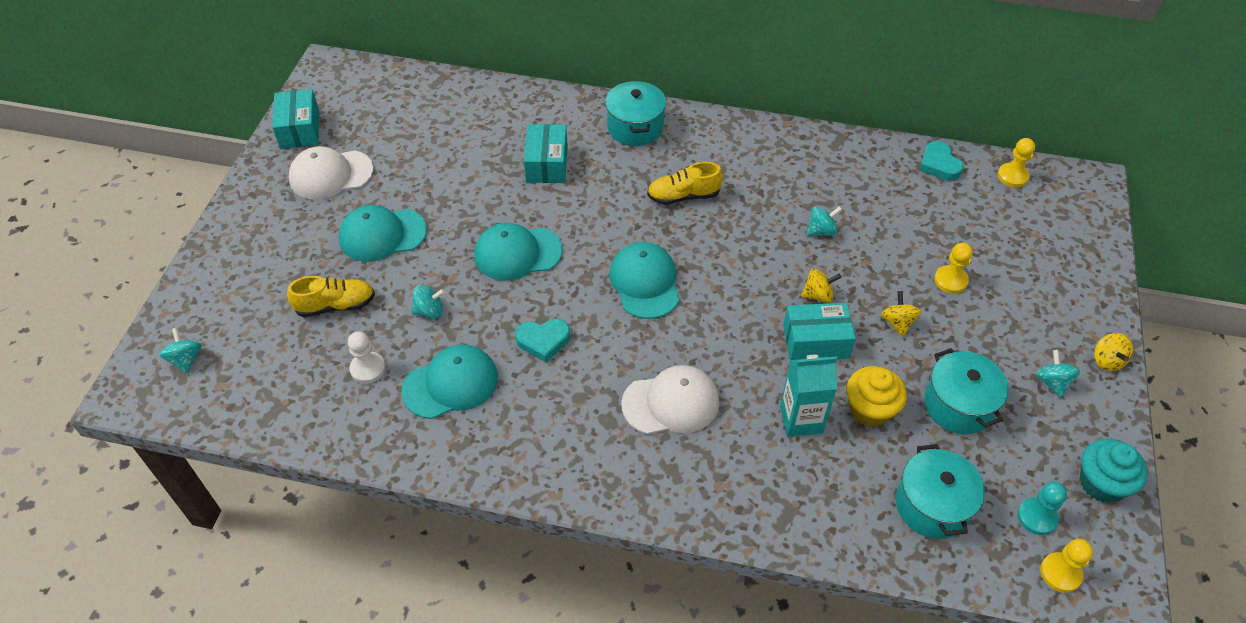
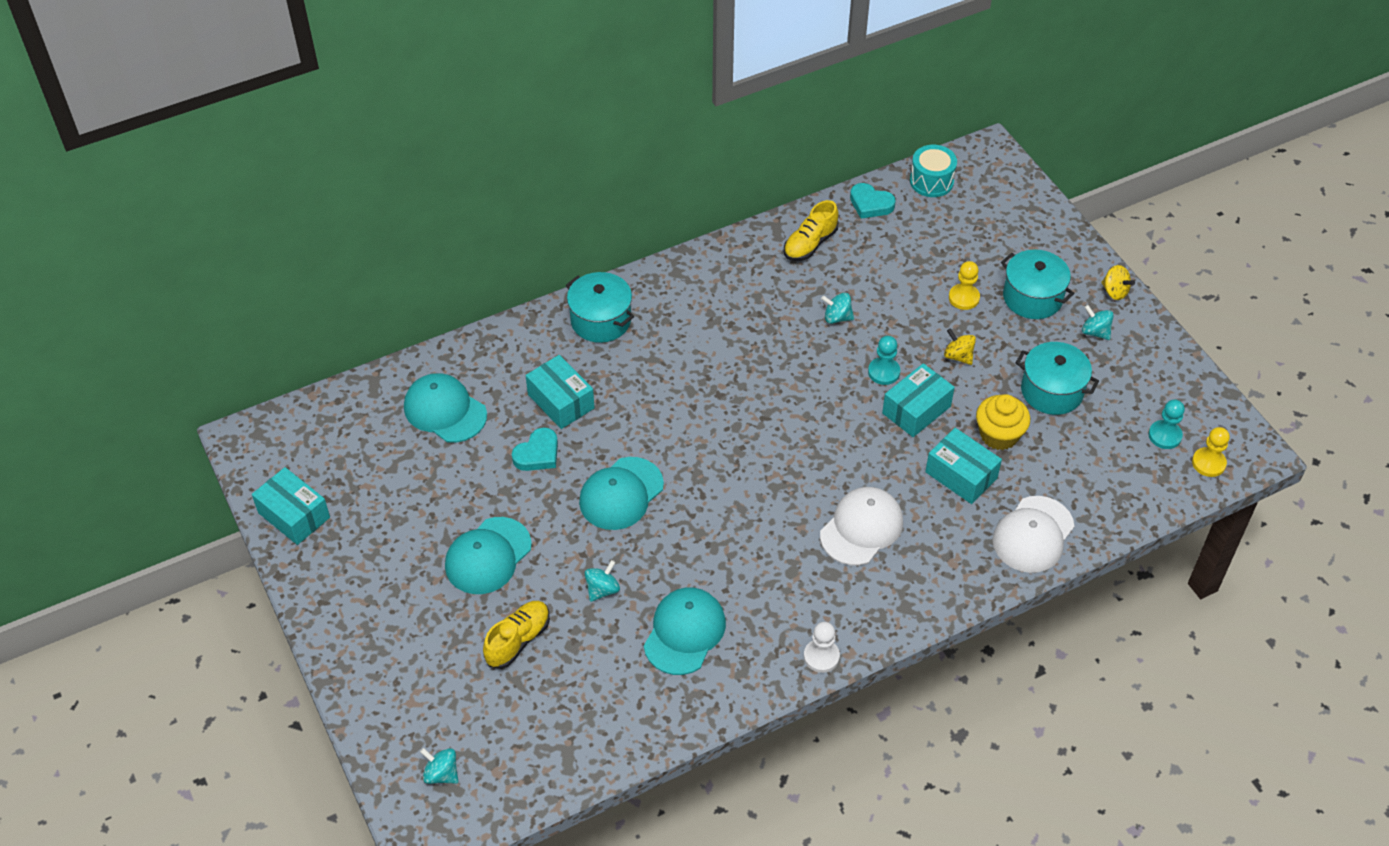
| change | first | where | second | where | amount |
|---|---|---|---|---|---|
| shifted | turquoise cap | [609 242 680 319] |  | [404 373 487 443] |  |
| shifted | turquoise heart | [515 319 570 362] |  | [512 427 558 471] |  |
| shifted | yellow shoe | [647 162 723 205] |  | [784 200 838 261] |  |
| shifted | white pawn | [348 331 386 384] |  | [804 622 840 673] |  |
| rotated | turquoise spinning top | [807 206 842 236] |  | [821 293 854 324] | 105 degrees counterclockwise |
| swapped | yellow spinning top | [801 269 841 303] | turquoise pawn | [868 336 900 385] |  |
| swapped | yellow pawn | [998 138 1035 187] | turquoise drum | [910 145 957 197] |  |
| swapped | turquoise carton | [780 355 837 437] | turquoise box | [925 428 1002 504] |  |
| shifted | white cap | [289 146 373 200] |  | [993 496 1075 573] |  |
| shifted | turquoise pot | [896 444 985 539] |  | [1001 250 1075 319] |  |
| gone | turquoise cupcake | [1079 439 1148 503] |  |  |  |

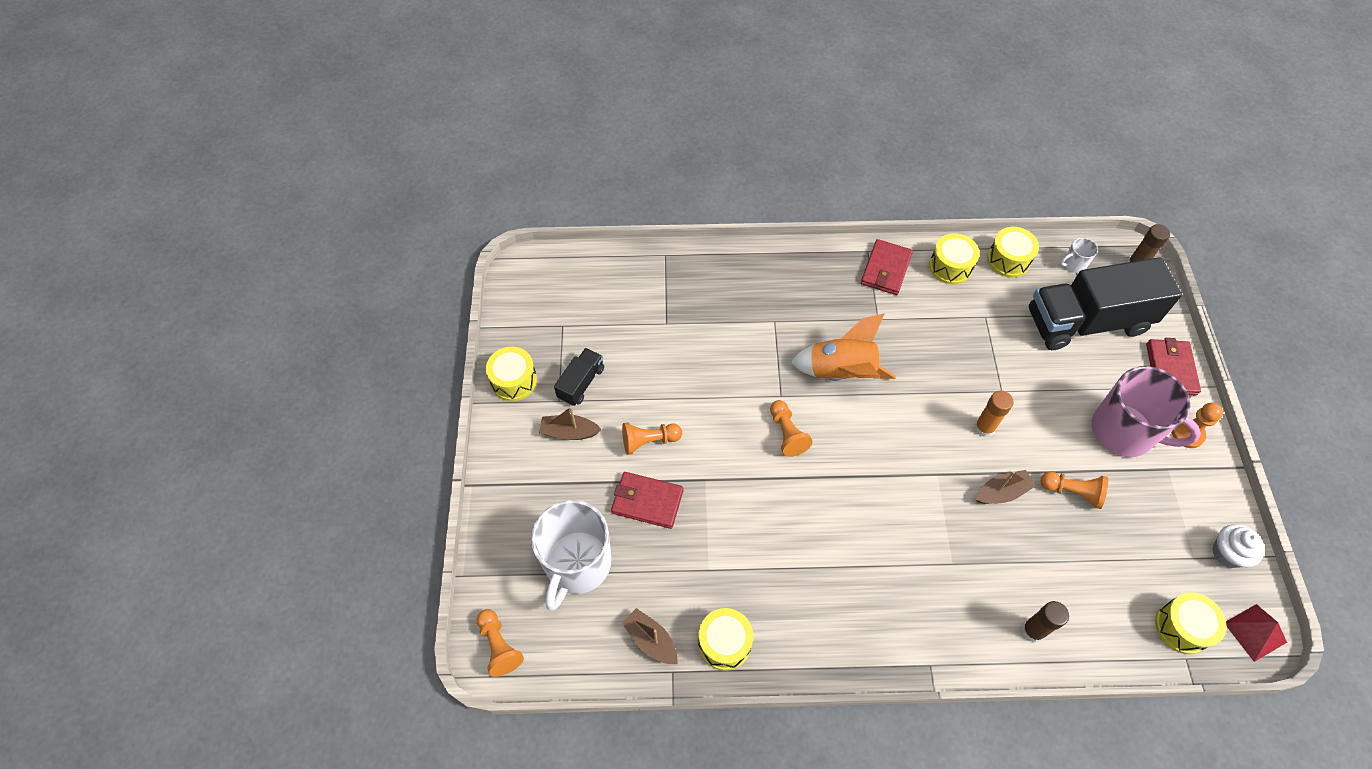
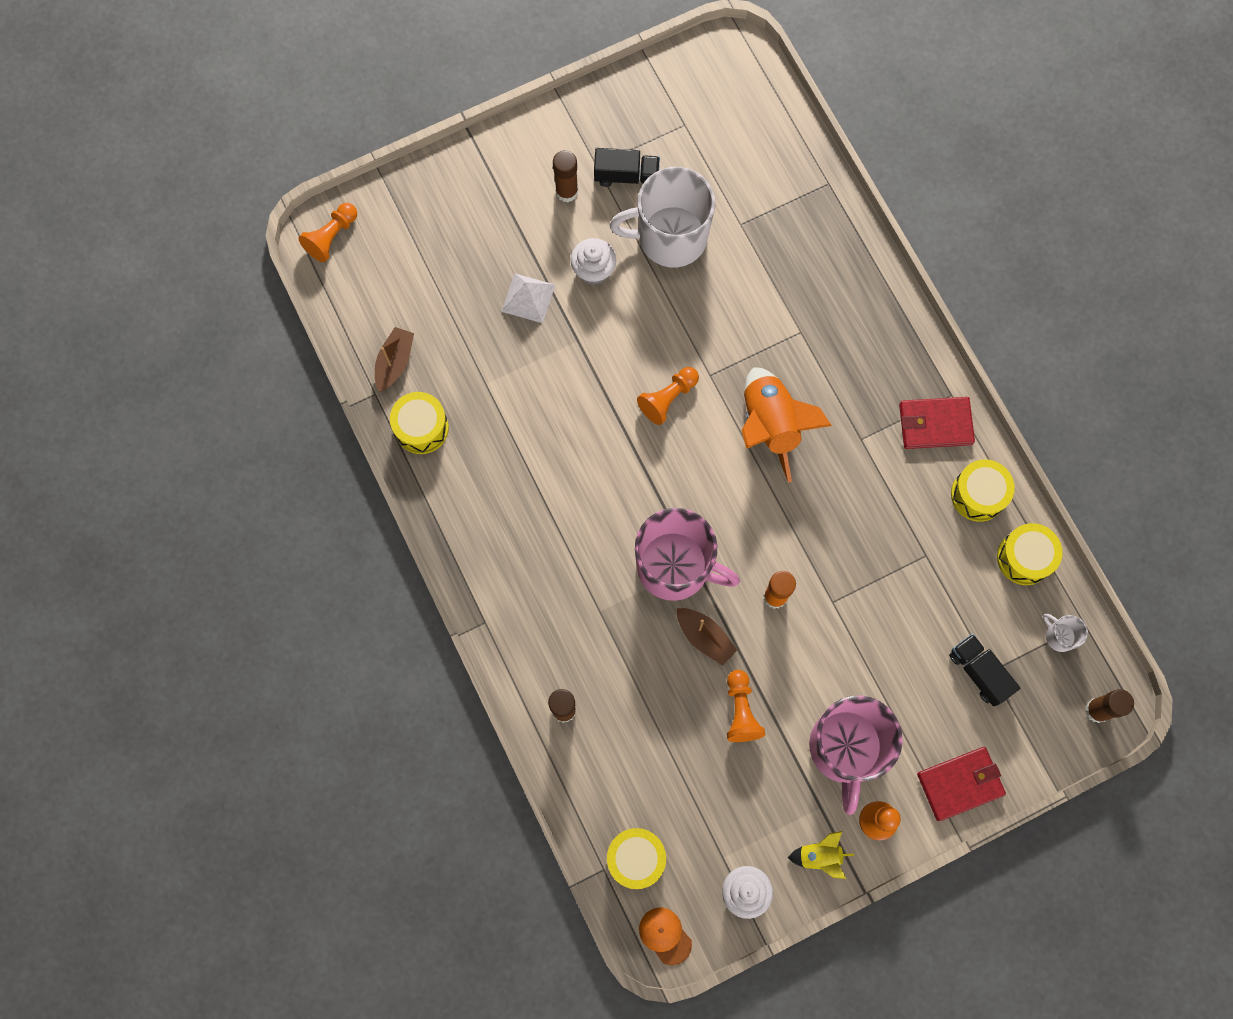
| change | first | where | second | where | amount |
|---|---|---|---|---|---|
| swapped | red wallet | [611 472 683 529] | white pyramid | [502 273 555 323] |  |
| swapped | brown boat | [539 407 602 440] | brown glue stick | [553 150 578 202] |  |
| swapped | orange pawn | [622 422 682 455] | white cupcake | [570 238 616 285] |  |
| shifted | white mug | [531 500 611 611] |  | [610 167 715 267] |  |
| new |  |  | pink mug | [635 508 740 601] |  |
| swapped | red pyramid | [1226 604 1287 662] | orange cap | [639 908 692 965] |  |
| new |  |  | yellow rocket | [788 831 854 879] |  |
| scaled | black truck | [1029 257 1182 350] |  | [949 634 1020 707] | x0.45 |
| gone | yellow drum | [486 347 537 401] |  |  |  |

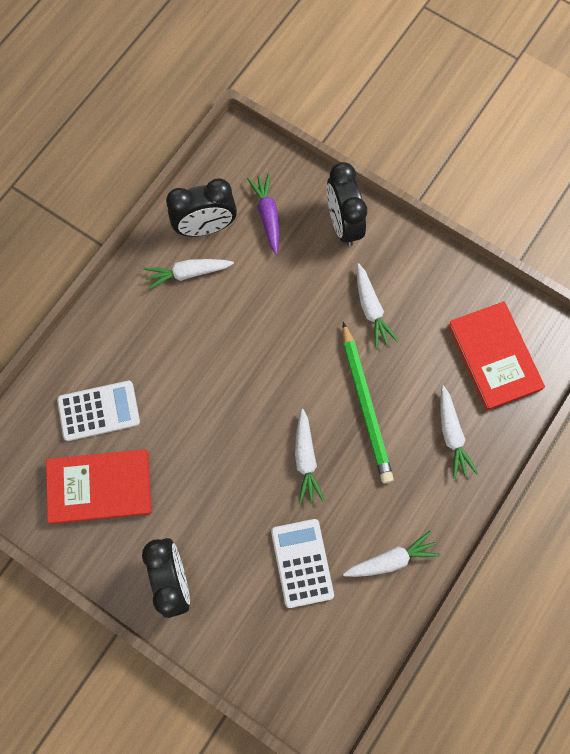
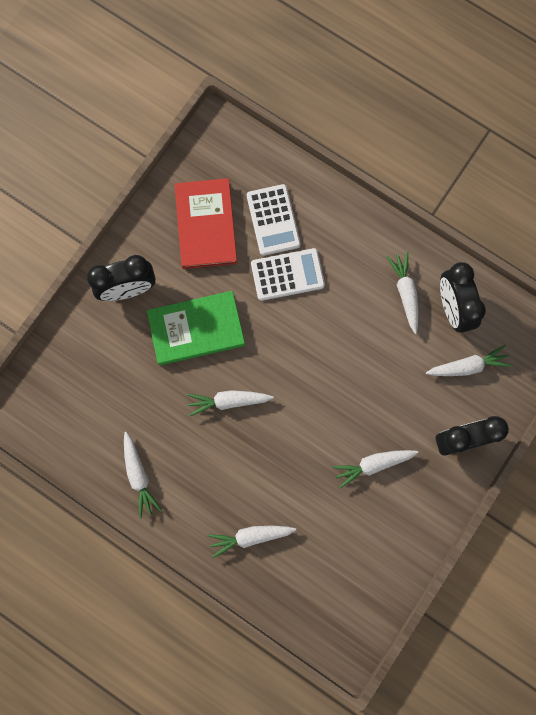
| change | first | where | second | where | amount |
|---|---|---|---|---|---|
| new |  |  | green book | [147 291 245 365] |  |
| shifted | white calculator | [271 519 334 608] |  | [251 248 325 301] |  |
| repainted | purple carrot | [247 173 279 254] | white carrot | [426 345 511 376] |  |
| gone | green pencil | [342 322 394 483] |  |  |  |
| gone | red book | [448 301 545 411] |  |  |  |

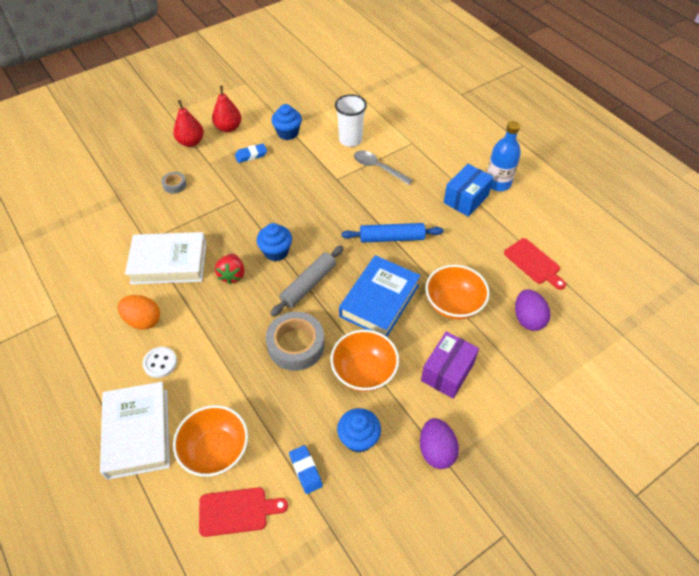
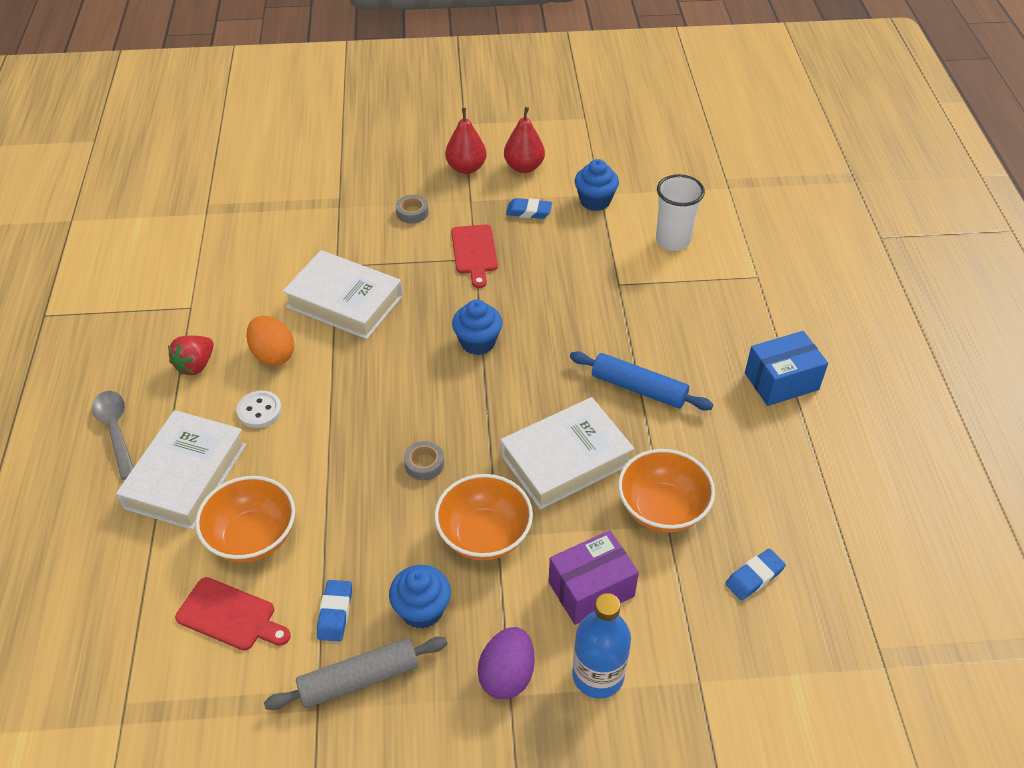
| change | first | where | second | where | amount |
|---|---|---|---|---|---|
| shifted | grey spoon | [354 151 413 185] |  | [92 391 134 480] |  |
| shifted | red strawberry | [215 253 245 284] |  | [168 336 214 375] |  |
| shifted | grey rolling pin | [270 245 344 317] |  | [264 637 448 710] |  |
| scaled | grey tape | [266 312 325 371] |  | [404 441 444 480] | x0.49 |
| shifted | red cutting board | [504 238 566 290] |  | [451 224 498 288] |  |
| repainted | blue book | [339 255 421 337] | white book | [500 397 634 509] |  |
| shifted | blue bottle | [487 121 521 191] |  | [572 593 631 699] |  |
| swapped | purple egg | [515 289 550 331] | blue eraser | [725 549 786 600] |  |

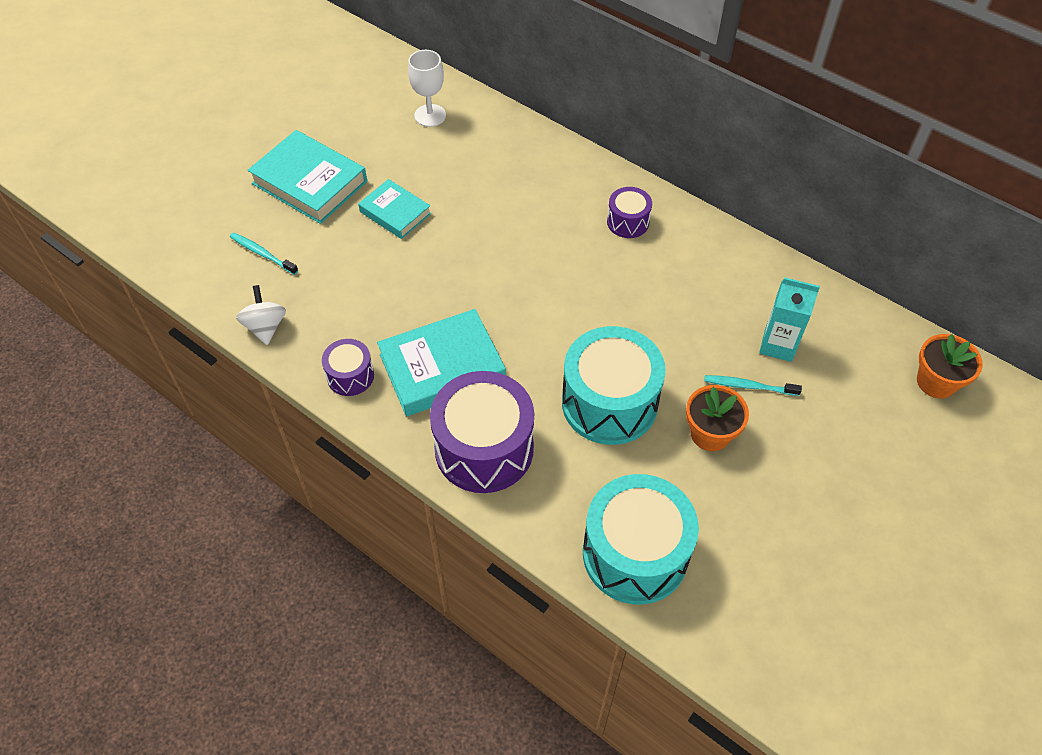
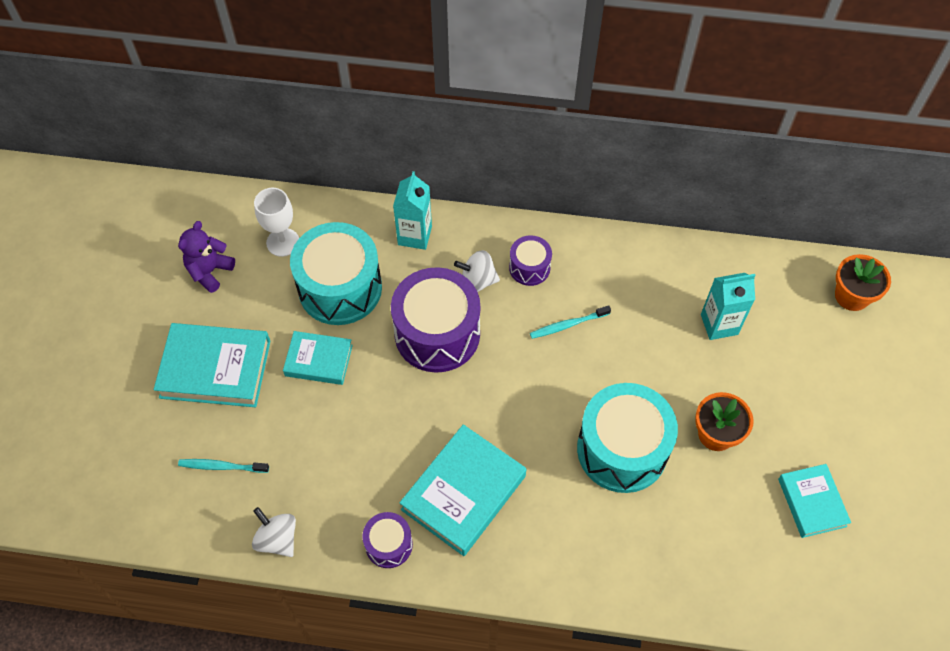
| change | first | where | second | where | amount |
|---|---|---|---|---|---|
| new |  |  | purple teddy bear | [178 221 235 293] |  |
| shifted | turquoise drum | [583 474 699 605] |  | [290 222 382 325] |  |
| shifted | purple drum | [430 371 534 493] |  | [391 267 480 373] |  |
| new |  |  | turquoise carton | [393 171 432 250] |  |
| new |  |  | white spinning top | [454 250 500 292] |  |
| shifted | turquoise toothbrush | [704 375 802 396] |  | [530 305 611 339] |  |
| new |  |  | turquoise book | [778 464 851 538] |  |

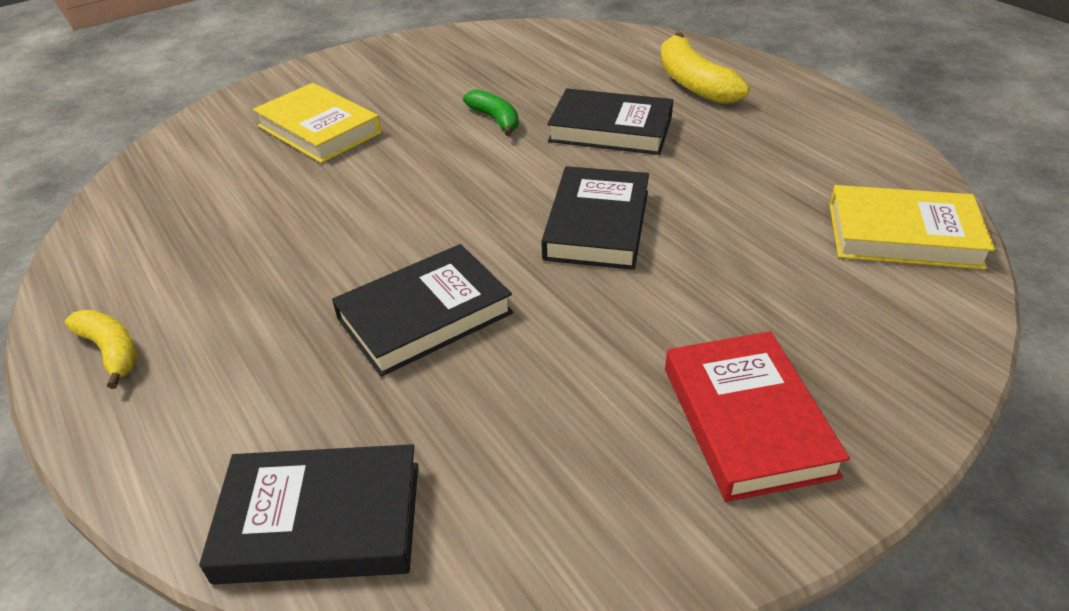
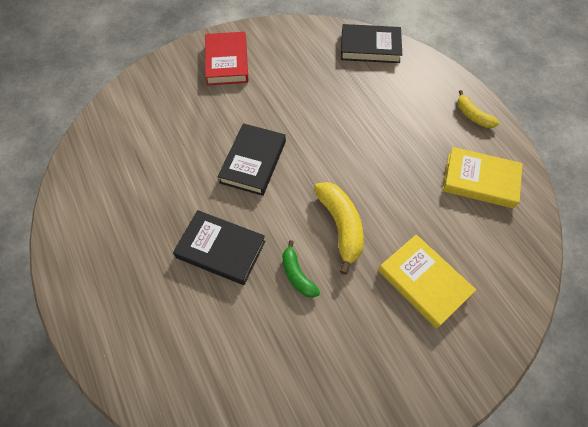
| change | first | where | second | where | amount |
|---|---|---|---|---|---|
| shifted | yellow banana | [660 32 750 104] |  | [314 182 364 275] |  |
| shifted | yellow book | [829 185 995 269] |  | [442 147 523 209] |  |
| gone | black book | [332 244 513 377] |  |  |  |

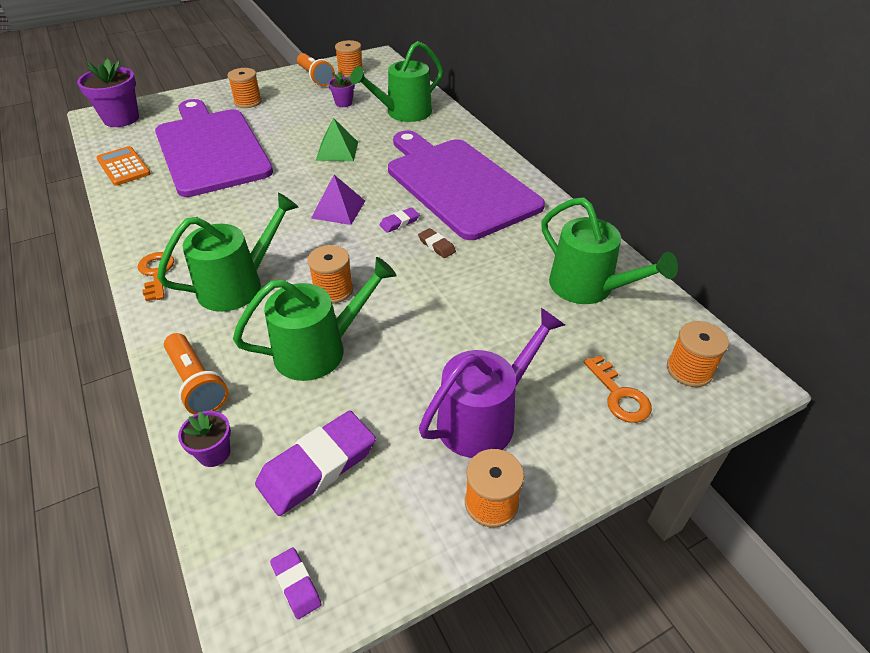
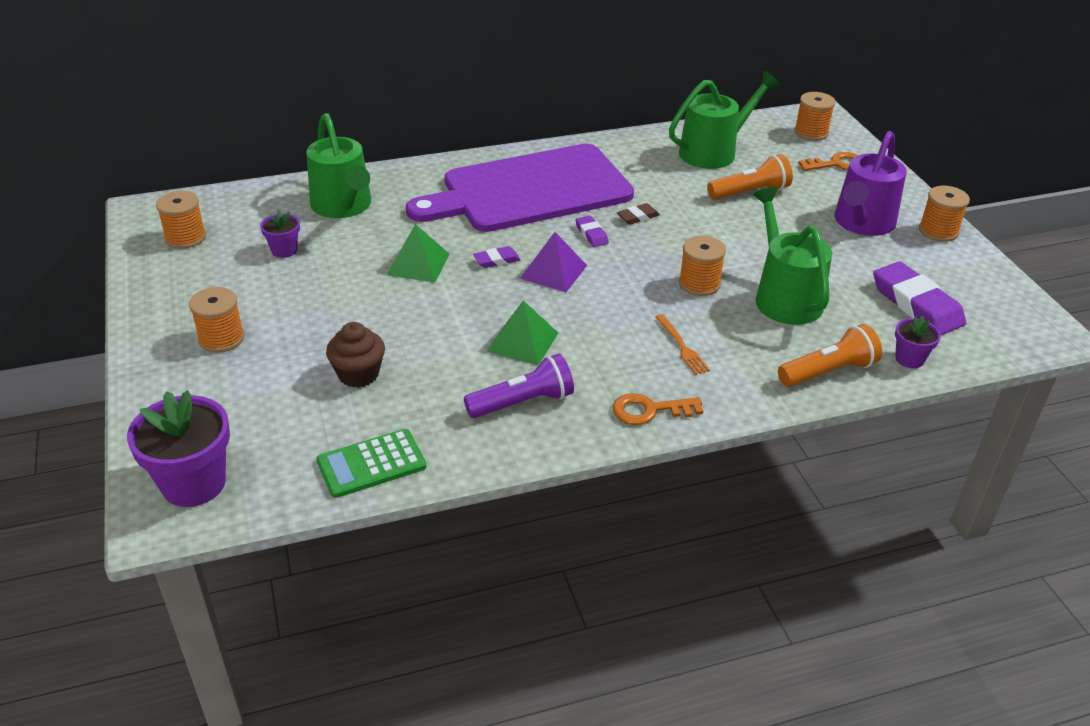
| change | first | where | second | where | amount |
|---|---|---|---|---|---|
| repainted | orange calculator | [96 146 151 186] | green calculator | [317 429 426 498] |  |
| swapped | purple cutting board | [155 99 273 197] | brown cupcake | [326 322 385 388] |  |
| new |  |  | purple flashlight | [464 354 574 418] |  |
| shifted | purple eraser | [270 548 322 619] |  | [473 246 521 268] |  |
| new |  |  | green pyramid | [487 301 558 366] |  |
| swapped | green watering can | [157 192 299 312] | orange fork | [655 314 710 375] |  |
| shifted | orange flashlight | [297 53 335 86] |  | [707 154 793 200] |  |
| rotated | purple watering can | [419 308 565 458] |  | [834 131 907 236] | 120 degrees counterclockwise |

